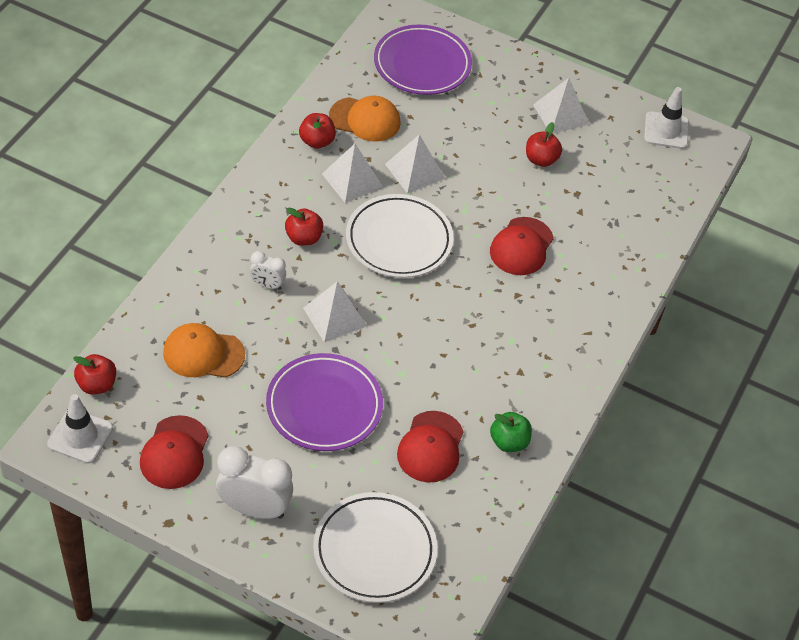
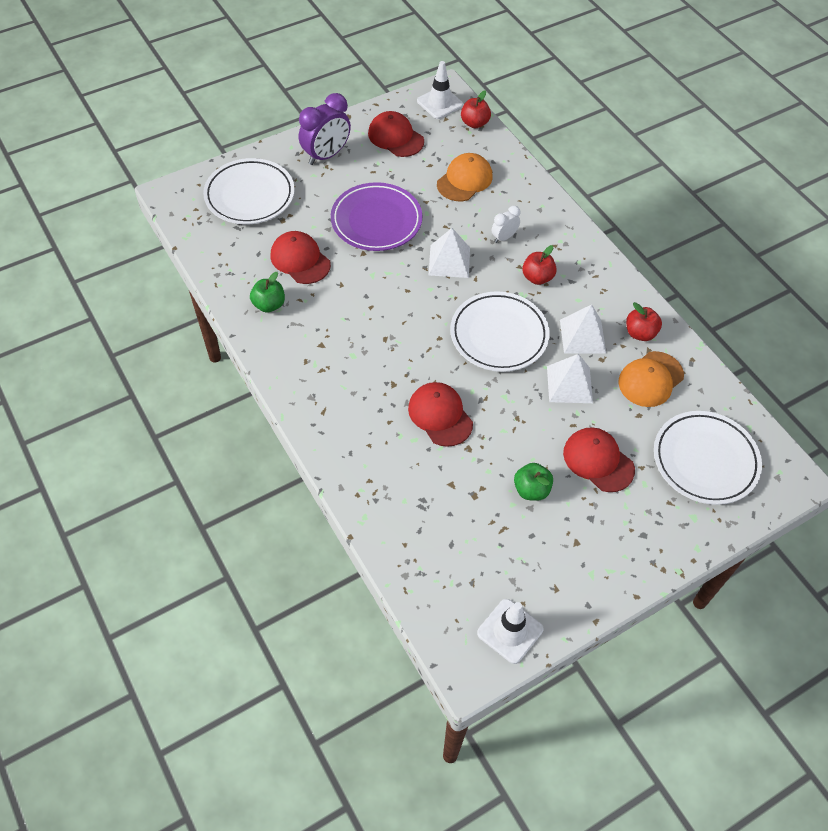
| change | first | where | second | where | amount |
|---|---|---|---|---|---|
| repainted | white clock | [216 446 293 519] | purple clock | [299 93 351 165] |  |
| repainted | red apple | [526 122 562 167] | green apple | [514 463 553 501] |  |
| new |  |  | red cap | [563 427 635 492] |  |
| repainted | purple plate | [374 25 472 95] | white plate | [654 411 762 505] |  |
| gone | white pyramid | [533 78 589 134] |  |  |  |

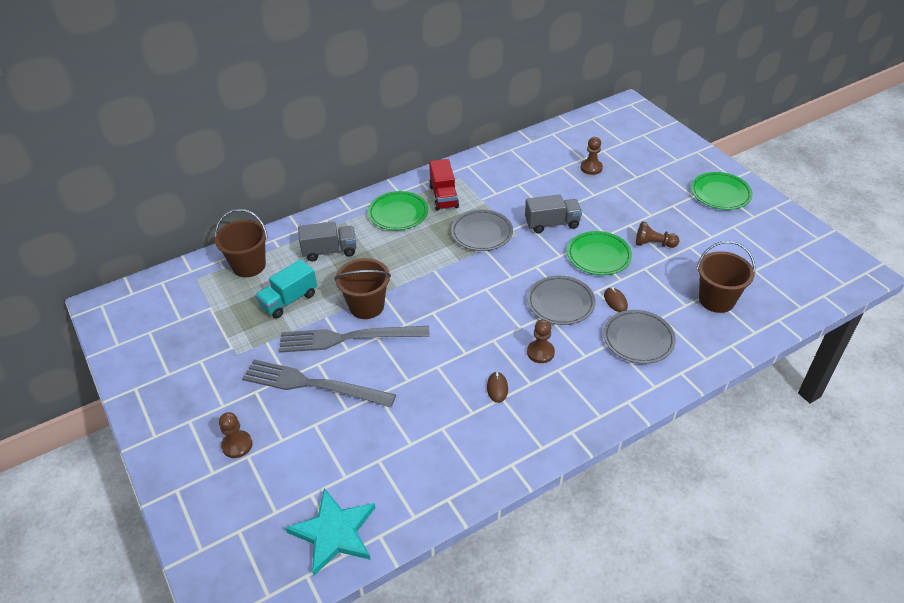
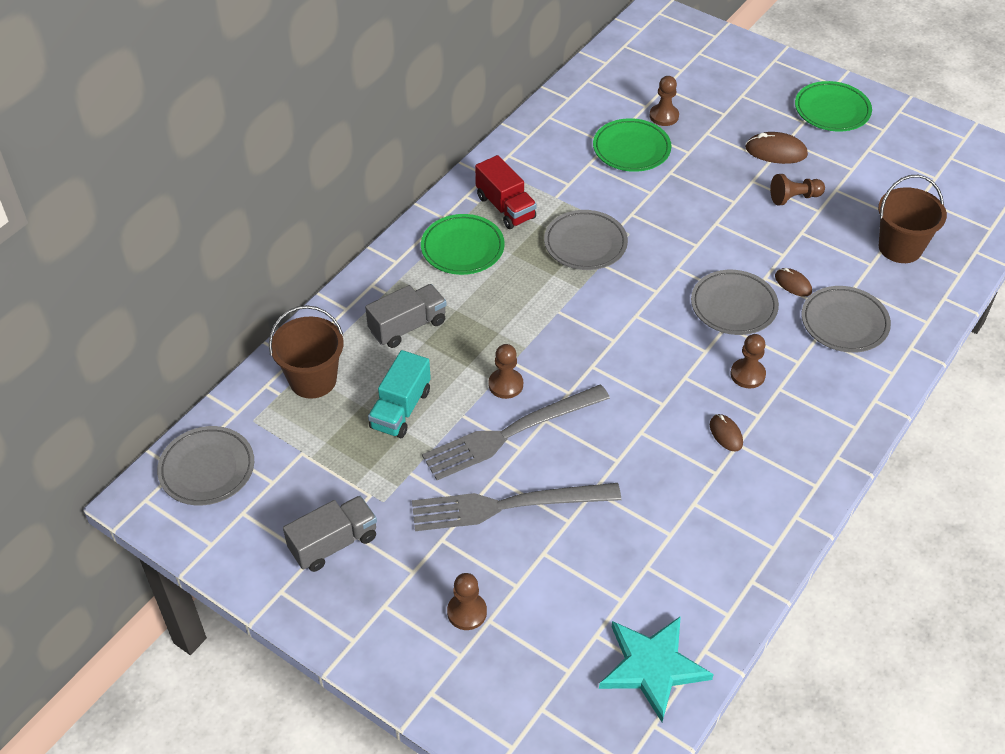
| change | first | where | second | where | amount |
|---|---|---|---|---|---|
| new |  |  | grey plate | [157 426 254 505] |  |
| shifted | grey truck | [525 194 582 233] |  | [283 496 377 572] |  |
| swapped | brown bucket | [334 258 391 319] | brown pawn | [488 344 523 399] |  |
| shifted | green plate | [567 231 632 275] |  | [593 118 672 172] |  |
| new |  |  | brown mouse | [745 132 808 164] |  |

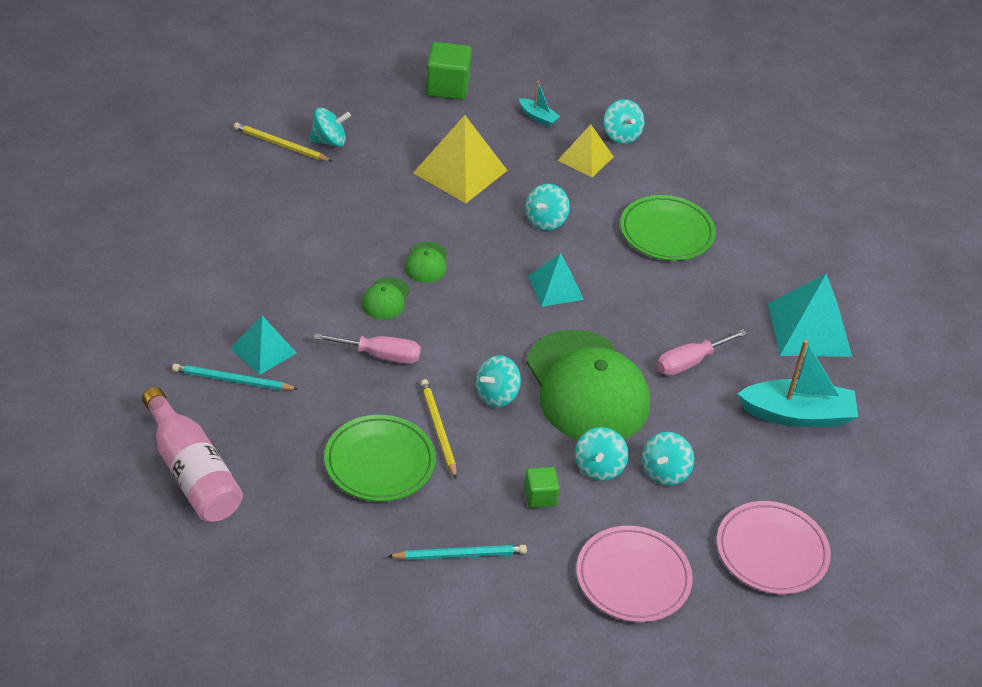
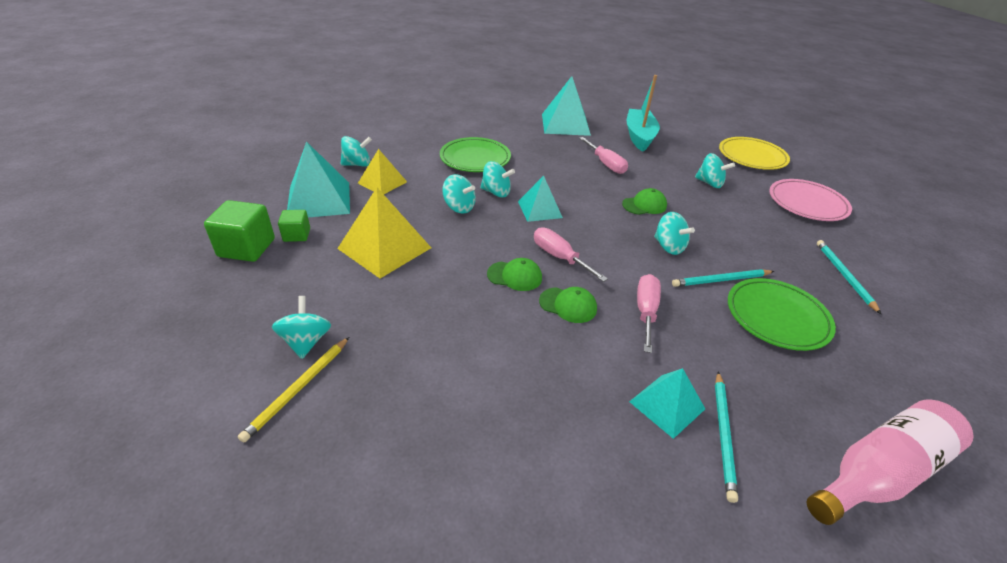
| change | first | where | second | where | amount |
|---|---|---|---|---|---|
| shifted | green cube | [524 467 560 508] |  | [278 210 310 242] |  |
| swapped | turquoise boat | [519 81 560 127] | turquoise pyramid | [287 142 350 217] |  |
| shifted | turquoise spinning top | [575 427 629 481] |  | [480 161 515 197] |  |
| new |  |  | pink screwdriver | [534 227 608 282] |  |
| scaled | green cap | [526 329 650 440] |  | [622 188 667 215] | x0.41 |
| repainted | yellow pencil | [420 379 457 479] | turquoise pencil | [672 269 774 287] |  |
| repainted | pink plate | [717 501 831 594] | yellow plate | [719 137 790 170] |  |

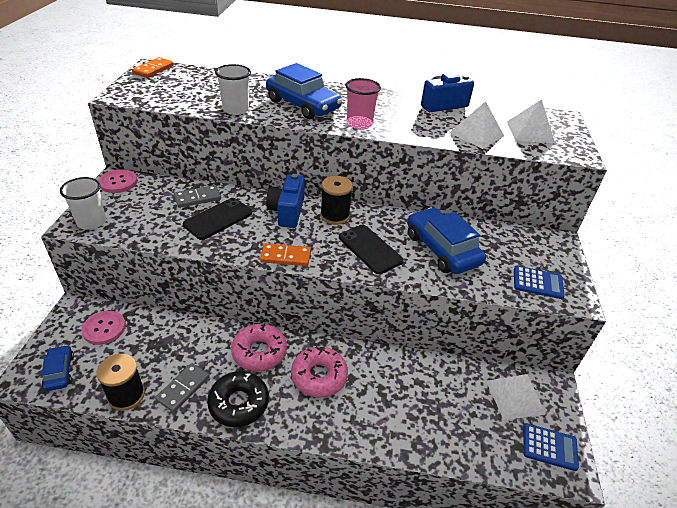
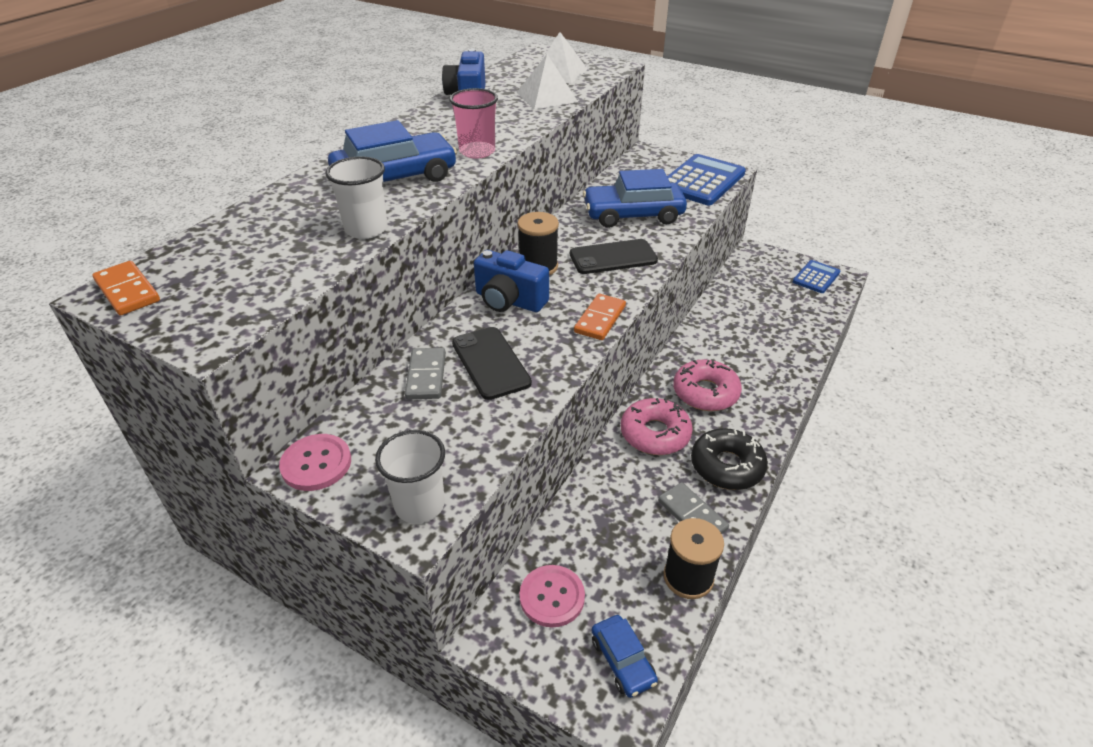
| change | first | where | second | where | amount |
|---|---|---|---|---|---|
| rotated | blue car | [42 345 74 391] |  | [592 615 658 698] | 120 degrees counterclockwise |
| scaled | blue calculator | [514 266 565 299] |  | [667 154 746 205] | x1.77 |
| gone | white pyramid | [486 374 546 420] |  |  |  |

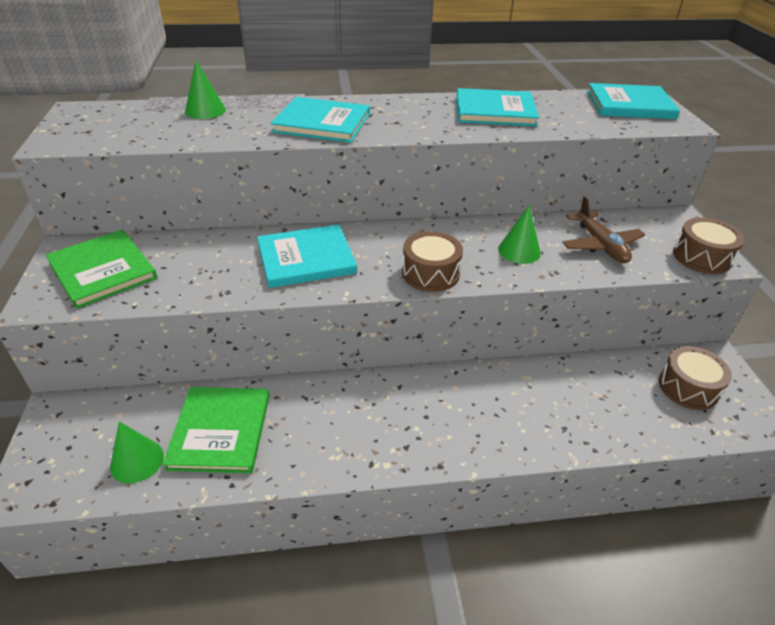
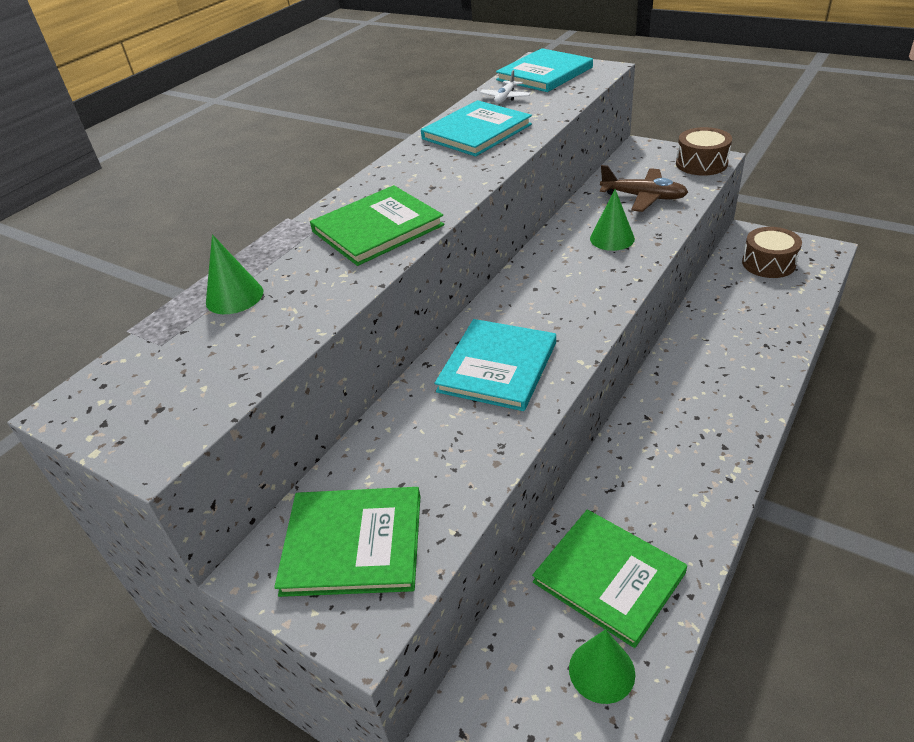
| change | first | where | second | where | amount |
|---|---|---|---|---|---|
| repainted | turquoise book | [271 97 370 143] | green book | [310 185 444 266] |  |
| new |  |  | white plane | [480 70 531 104] |  |
| gone | brown drum | [402 231 463 292] |  |  |  |

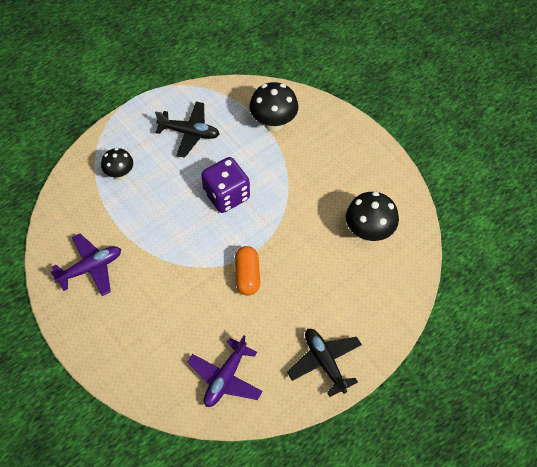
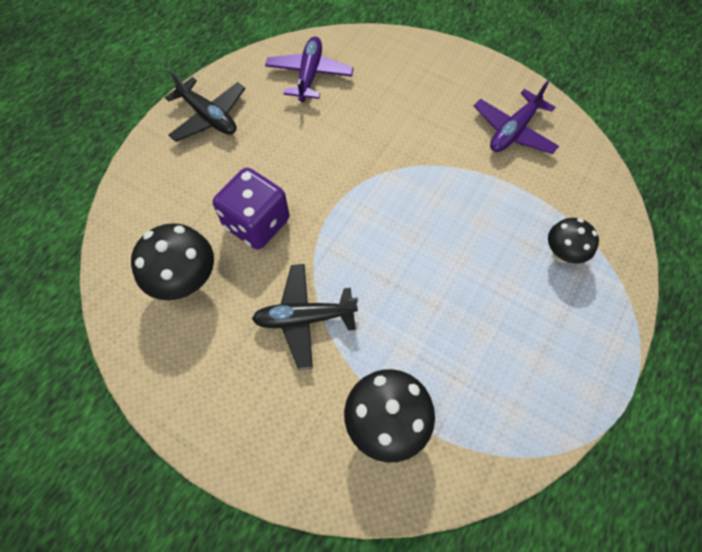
| change | first | where | second | where | amount |
|---|---|---|---|---|---|
| shifted | purple dice | [201 157 250 213] |  | [213 168 289 250] |  |
| shifted | black plane | [155 102 220 158] |  | [252 264 358 370] |  |
| gone | orange capsule | [235 246 260 296] |  |  |  |

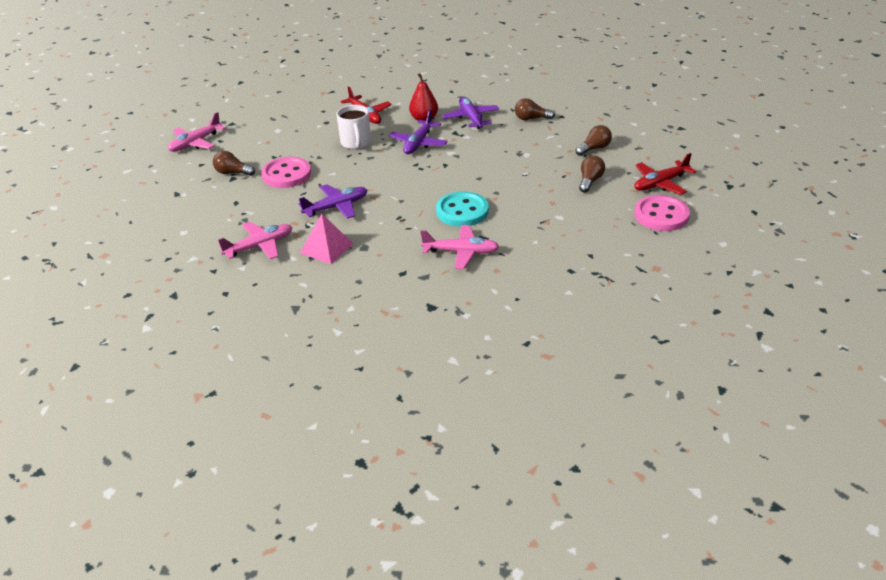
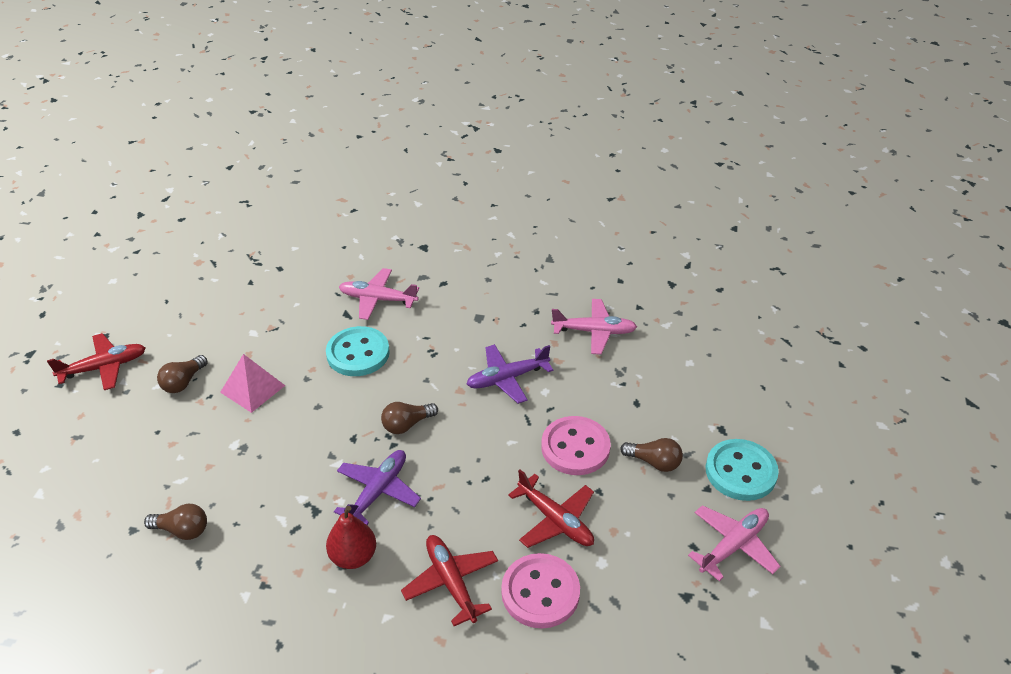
| change | first | where | second | where | amount |
|---|---|---|---|---|---|
| shifted | pink pyramid | [300 213 354 264] |  | [220 354 285 413] |  |
| shifted | brown light bulb | [576 125 612 156] |  | [381 402 438 434] |  |
| shifted | pink button | [634 195 690 231] |  | [501 553 580 629] |  |
| new |  |  | red plane | [508 469 594 548] |  |
| rotated | pink plane | [218 222 292 259] |  | [551 299 637 355] | 150 degrees counterclockwise |
| new |  |  | turquoise button | [706 439 779 501] |  |
| gone | white mug | [337 105 371 149] |  |  |  |
| gone | purple plane | [442 97 499 129] |  |  |  |

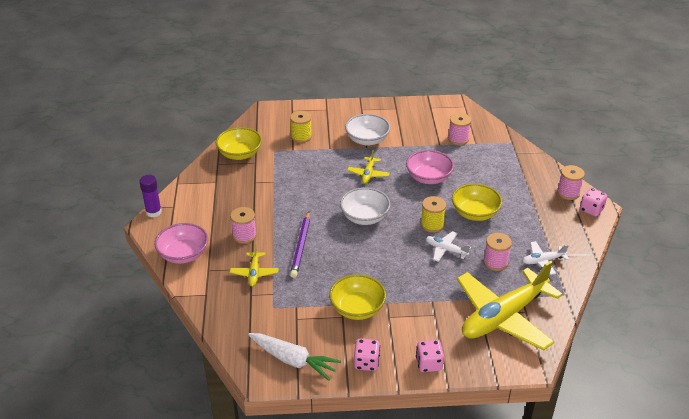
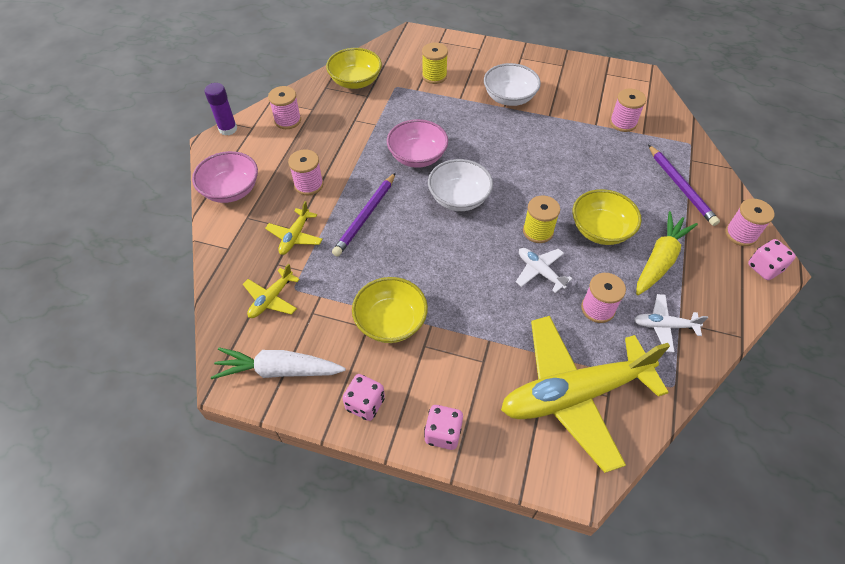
| change | first | where | second | where | amount |
|---|---|---|---|---|---|
| rotated | white carrot | [248 333 341 381] |  | [211 347 346 379] | 135 degrees clockwise |
| shifted | yellow plane | [347 150 390 184] |  | [243 263 300 318] |  |
| new |  |  | pink spool | [268 86 301 129] |  |
| shifted | pink bowl | [406 150 454 184] |  | [387 119 448 168] |  |
| new |  |  | yellow carrot | [636 211 698 295] |  |
| new |  |  | purple pencil | [648 144 720 226] |  |

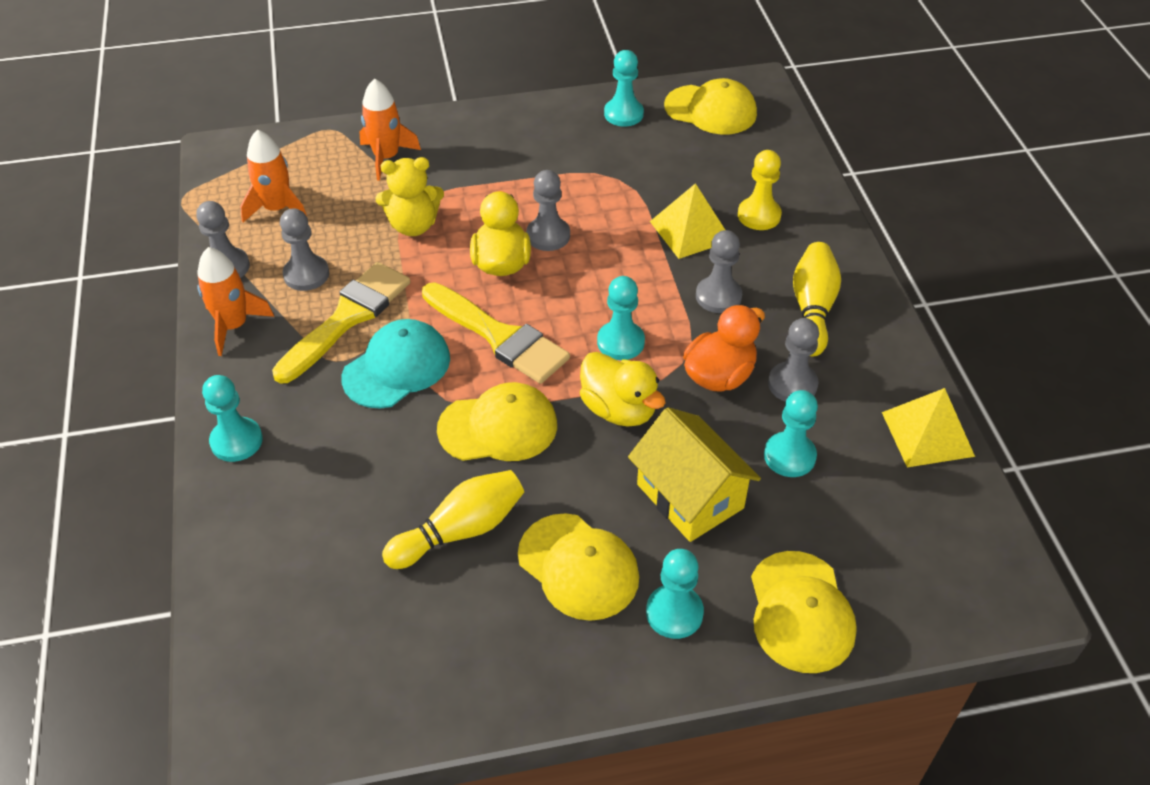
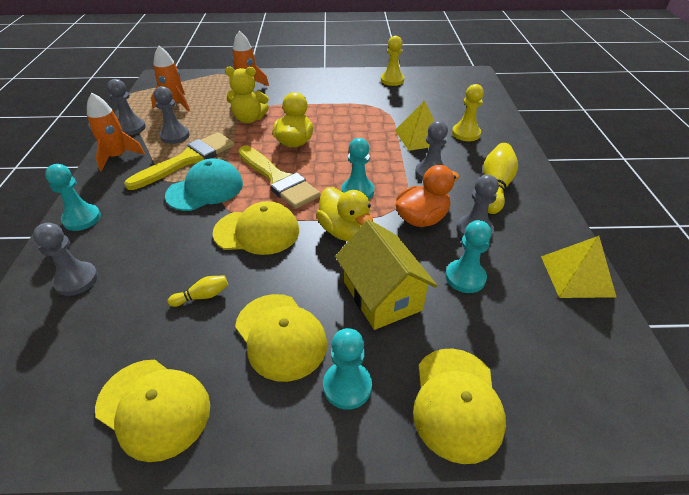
| change | first | where | second | where | amount |
|---|---|---|---|---|---|
| shifted | grey pawn | [526 170 570 251] |  | [33 223 98 296] |  |
| shifted | yellow cap | [664 78 757 134] |  | [95 360 210 462] |  |
| scaled | yellow bowling pin | [382 470 524 569] |  | [168 275 228 307] | x0.51 |
| repainted | turquoise pawn | [604 50 644 127] | yellow pawn | [381 36 404 86] |  |

